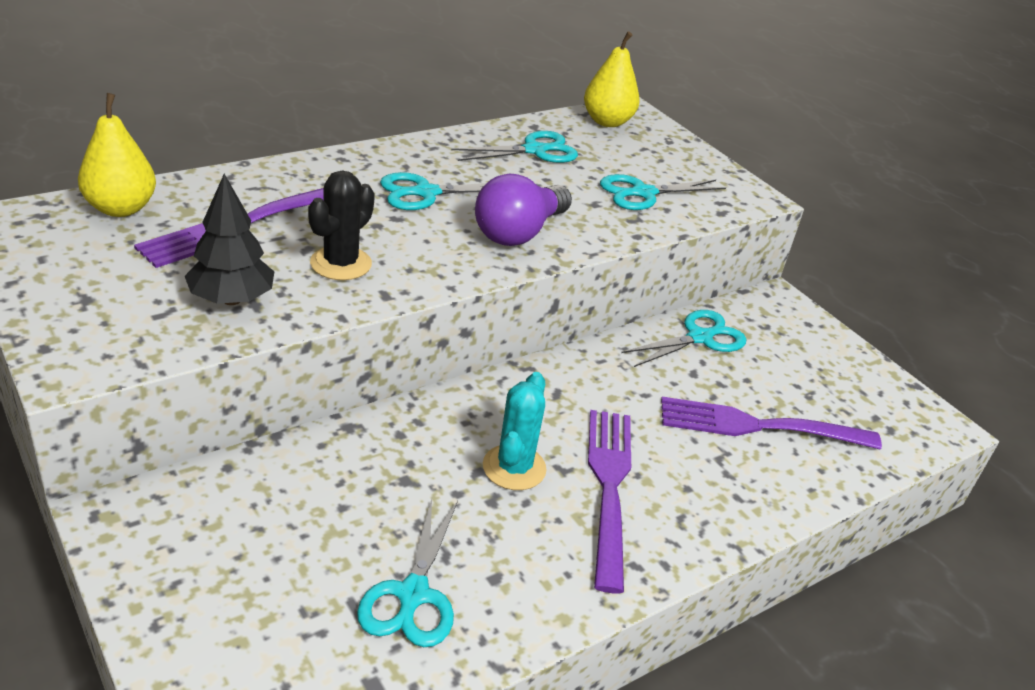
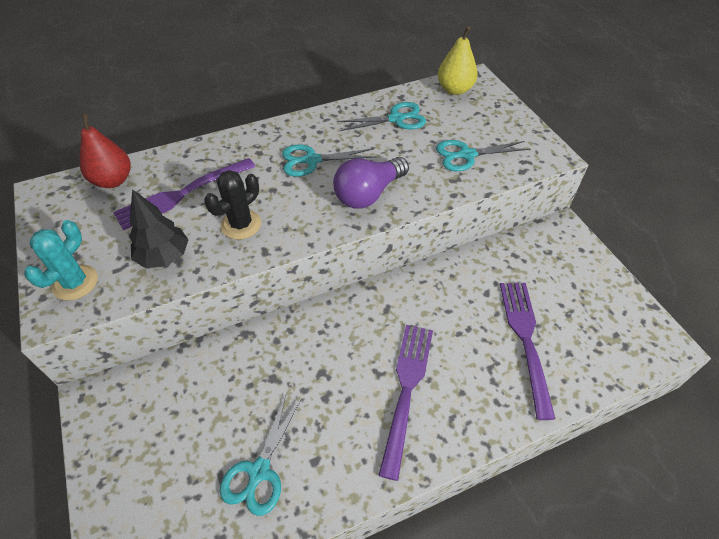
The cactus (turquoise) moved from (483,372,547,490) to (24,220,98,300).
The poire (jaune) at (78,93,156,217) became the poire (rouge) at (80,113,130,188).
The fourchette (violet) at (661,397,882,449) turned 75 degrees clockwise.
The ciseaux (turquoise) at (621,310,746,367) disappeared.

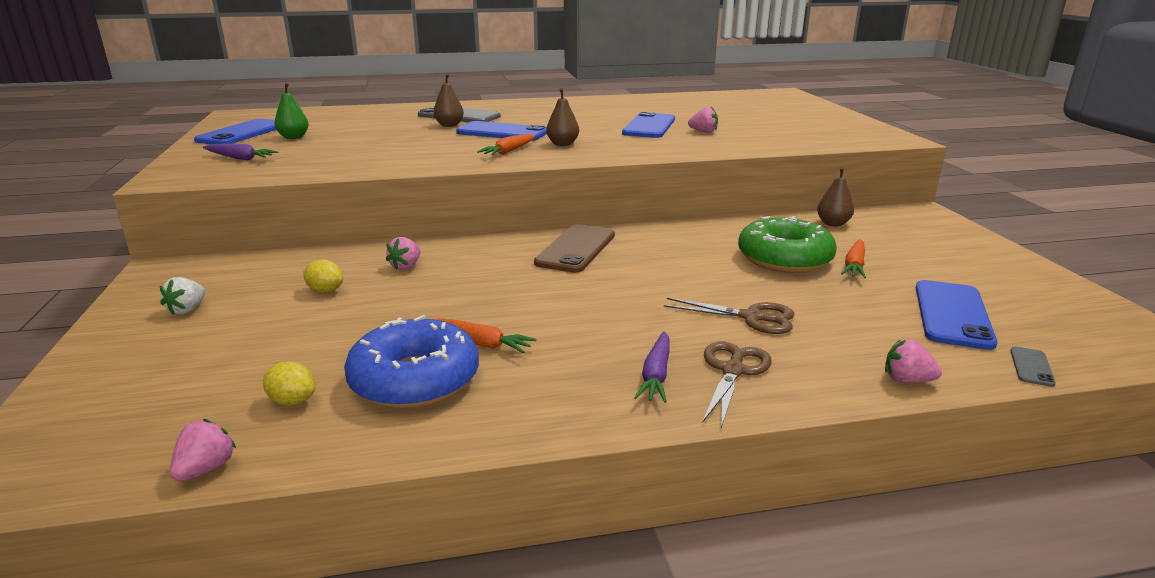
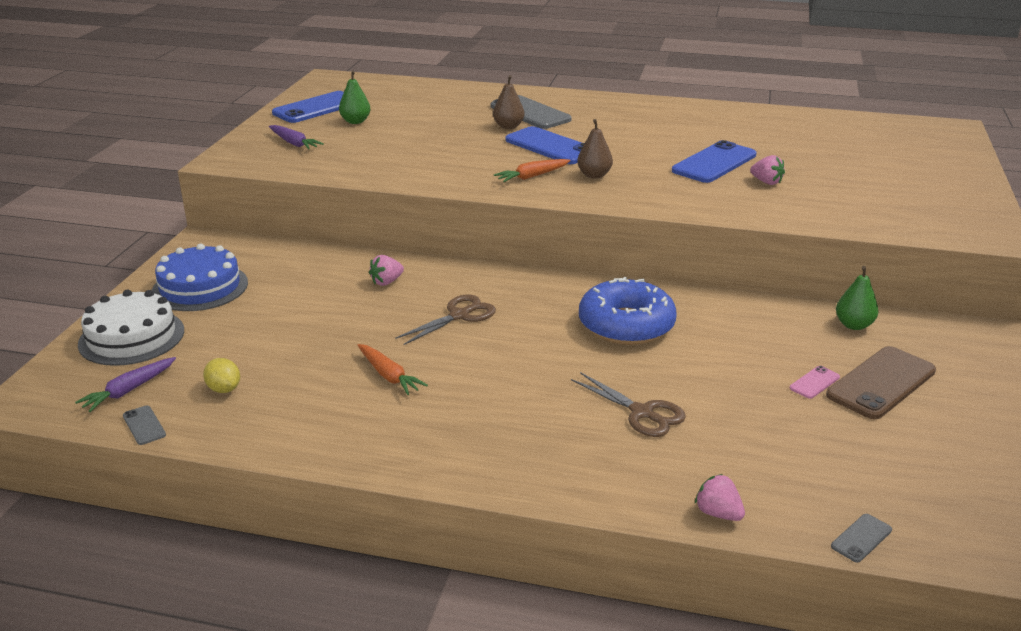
The carotte (violet) moved from (634,331,670,403) to (75,357,176,412).
The gâteau (blanc) at (78,290,184,366) appeared.
The fraise (rose) at (170,419,236,481) was replaced by the téléphone (gris) at (123,406,166,445).
The fraise (blanc) at (160,277,206,315) was replaced by the gâteau (bleu) at (152,244,248,311).
The ciseaux (marron) moved from (702,342,772,428) to (395,295,496,345).
The beignet (bleu) moved from (344,315,479,409) to (579,277,677,345).
The carotte (orange) at (841,239,866,278) was replaced by the téléphone (rose) at (790,366,840,399).
The téléphone (marron) moved from (534,224,615,273) to (826,346,936,419).
The poire (marron) at (817,167,854,227) became the poire (vert) at (836,266,878,330).
The citron (jaune) at (303,260,343,293) disappeared.
The beignet (vert) at (738,216,836,273) disappeared.
The téléphone (bleu) at (916,280,998,350) disappeared.

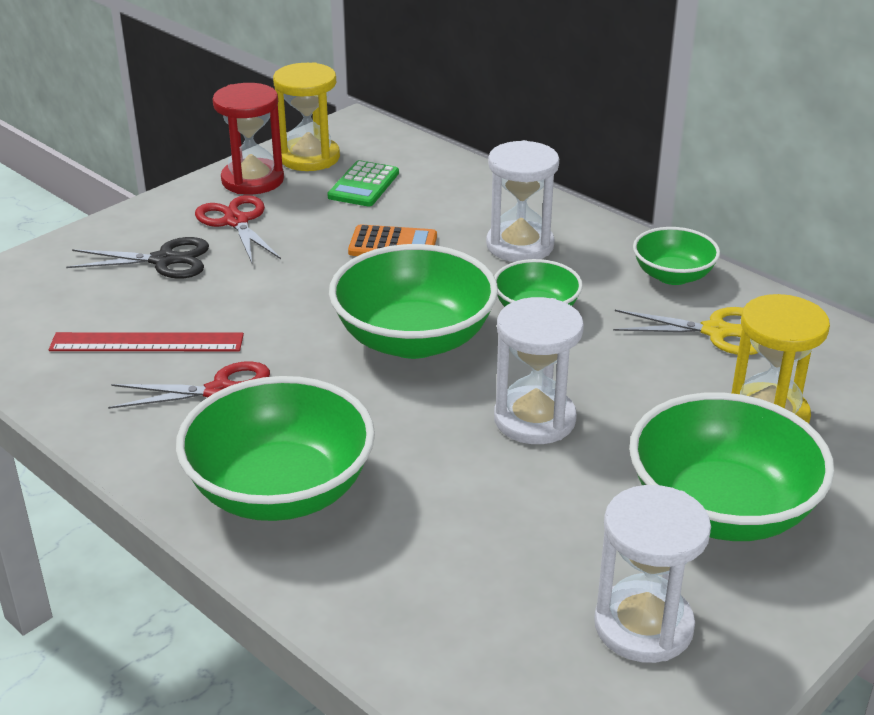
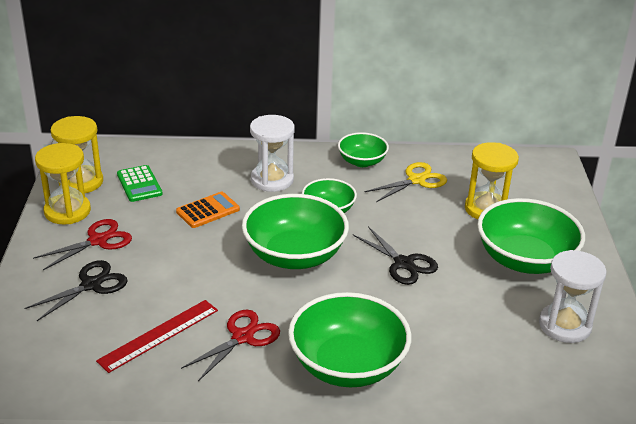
The ciseaux (rouge) at (195,195,281,263) turned 120 degrees clockwise.
The sablier (rouge) at (213,83,284,194) became the sablier (jaune) at (35,143,91,224).
The sablier (blanc) at (494,297,584,444) was replaced by the ciseaux (noir) at (353,226,438,285).

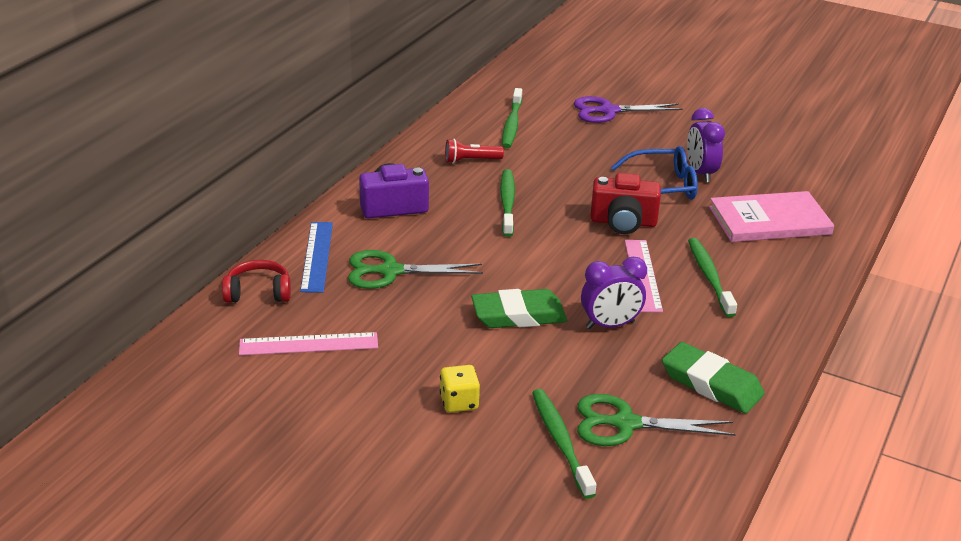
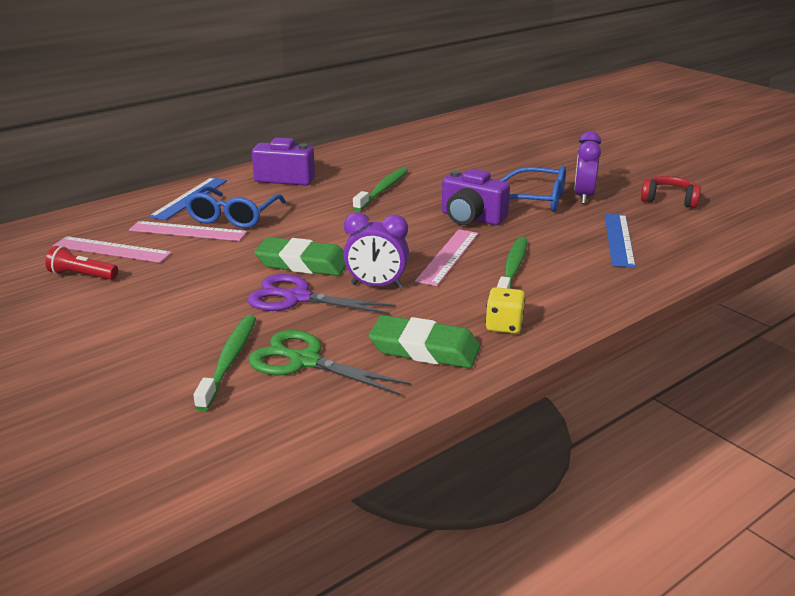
The lampe de poche (rouge) moved from (445,139,504,164) to (45,246,118,280).
The règle (rose) at (129,221,247,241) appeared.
The ciseaux (vert) at (348,250,483,289) was replaced by the lunettes (bleu) at (185,186,286,228).
The ciseaux (violet) moved from (574,96,683,123) to (247,274,396,314).
The gomme (vert) at (662,342,765,414) turned 45 degrees counterclockwise.
The appareil photo (rouge) at (590,173,661,234) became the appareil photo (violet) at (442,168,510,225).
The dé (jaune) moved from (440,365,480,413) to (485,287,525,334).
The livre (rose) at (709,191,834,242) was replaced by the règle (bleu) at (605,214,636,268).
The casque audio (rouge) moved from (222,260,291,303) to (641,176,701,208).
The brosse à dents (vert) at (502,88,522,148) disappeared.

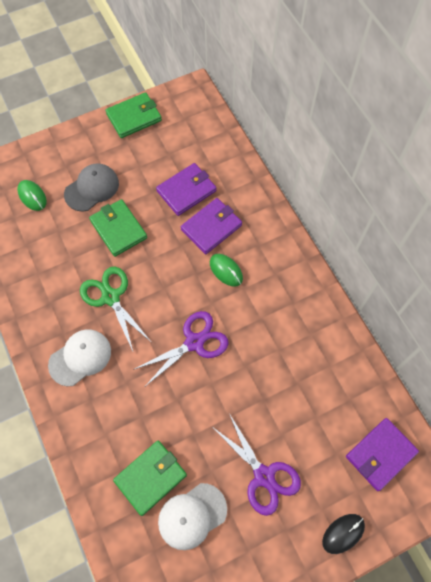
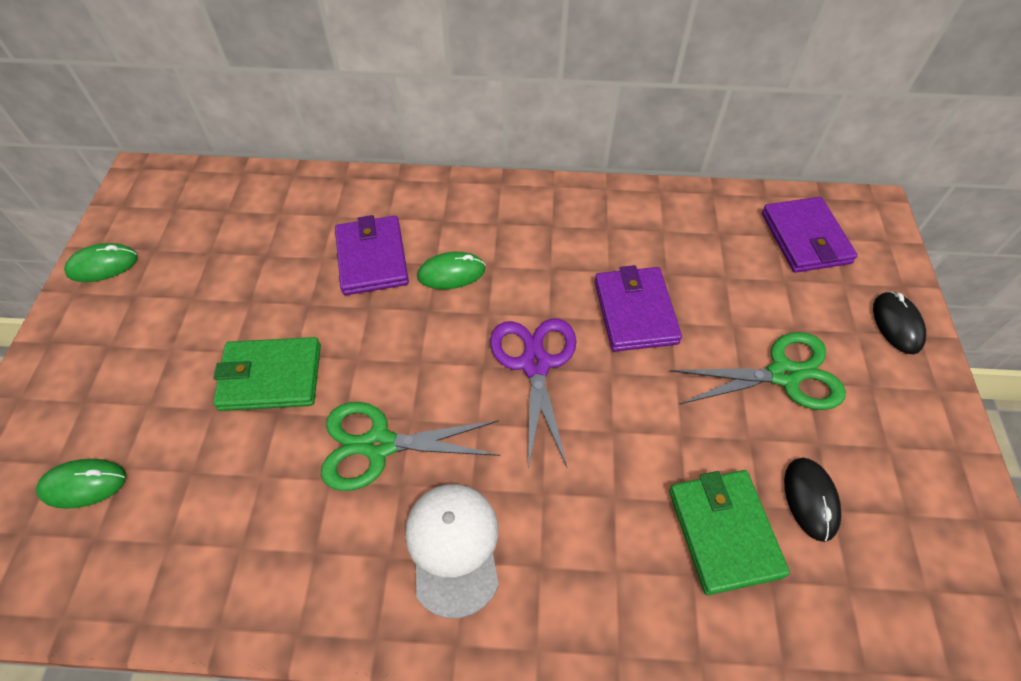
The portefeuille (vert) at (105,92,162,138) was replaced by the souris (vert) at (64,243,138,282).
The portefeuille (violet) moved from (156,163,216,216) to (595,265,682,352).
The ciseaux (violet) at (214,415,301,516) became the ciseaux (vert) at (671,332,846,410).
The casquette (blanc) at (158,483,227,550) was replaced by the souris (noir) at (784,458,841,542).
The casquette (gris) at (64,163,119,212) disappeared.

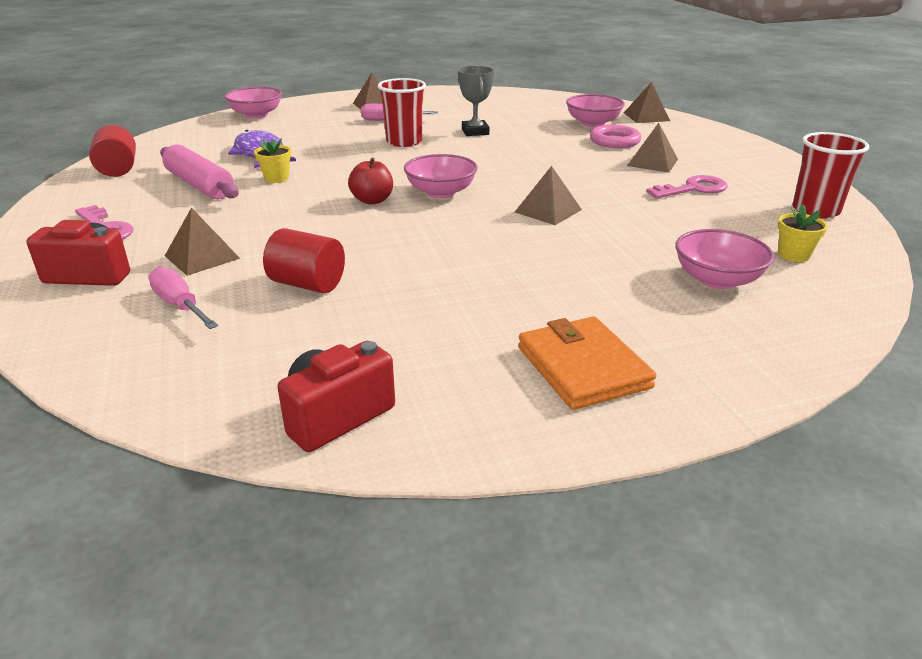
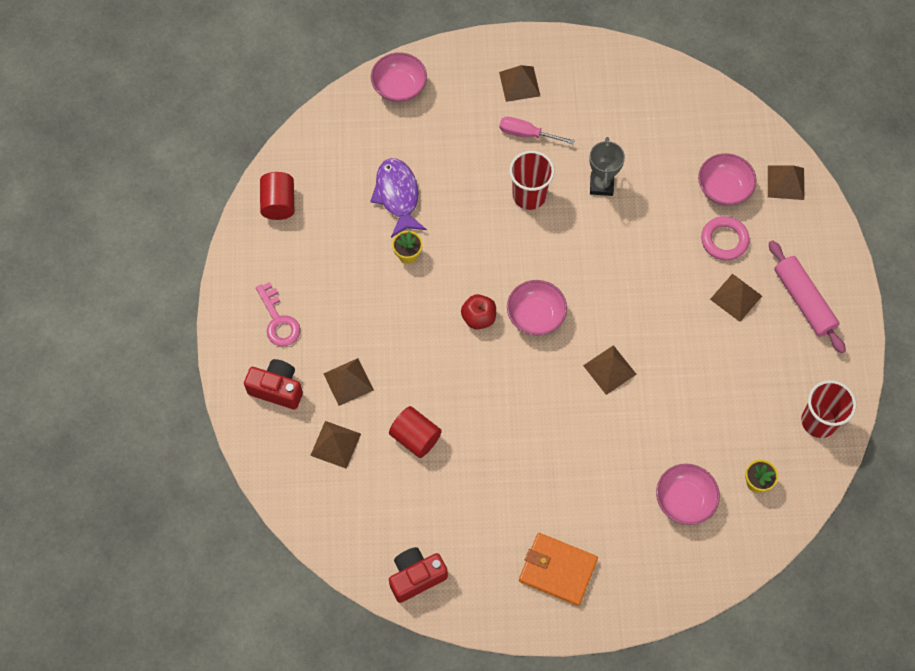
The tournevis (rose) at (148,267,218,329) was replaced by the pyramide (marron) at (310,421,361,469).
The portefeuille (orange) at (518,316,657,410) turned 60 degrees counterclockwise.
The rouleau à pâtisserie (rose) moved from (160,144,239,199) to (769,240,846,354).
The clé (rose) at (646,175,728,199) disappeared.

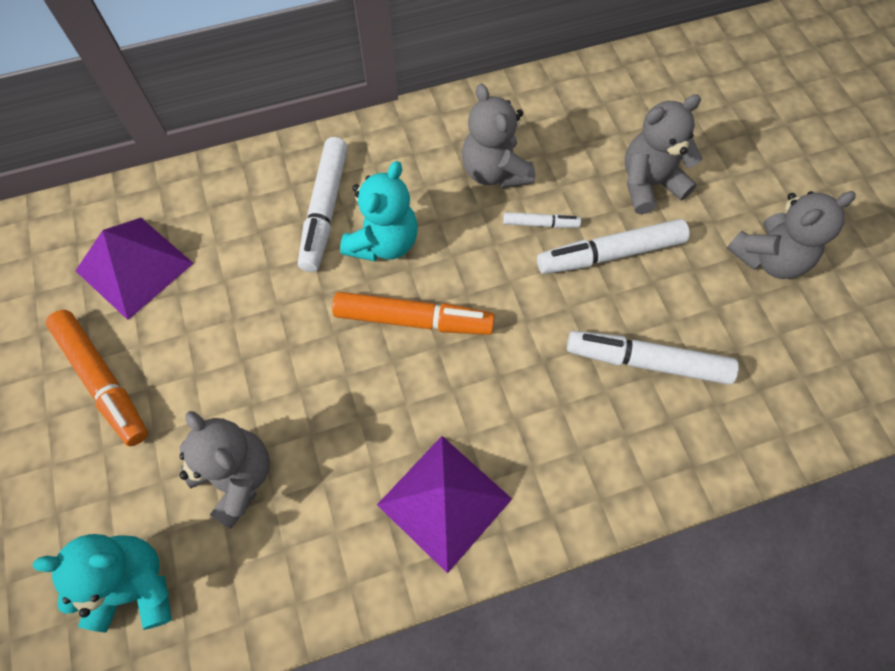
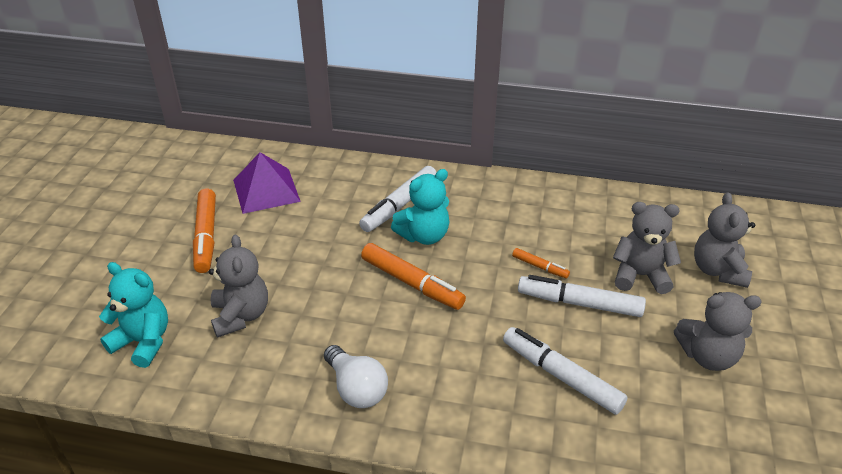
The pyramide (violet) at (377,436,512,574) was replaced by the ampoule (blanc) at (324,345,388,408).
The feutre (blanc) at (503,212,581,228) became the feutre (orange) at (512,248,570,278).
The ours en peluche (gris) moved from (462,84,535,188) to (694,192,755,288).

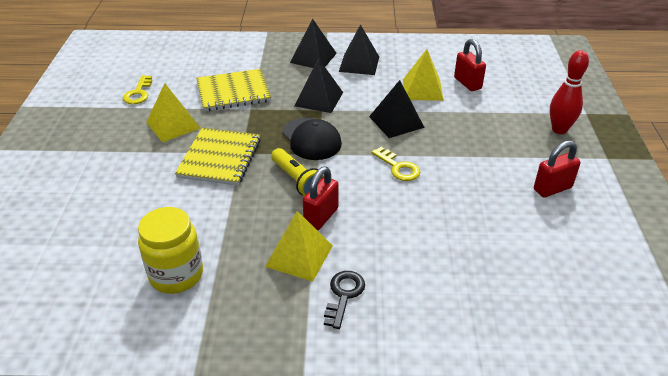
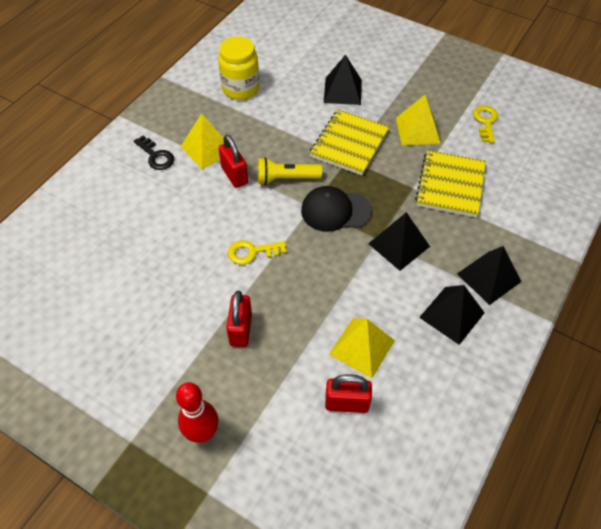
The cadenas (rouge) moved from (534,141,581,198) to (226,291,252,347).
The carnet (jaune) at (175,128,261,186) turned 75 degrees clockwise.
The pyramide (noir) moved from (369,80,425,138) to (324,55,362,105).
The clé (jaune) at (123,75,152,104) turned 60 degrees clockwise.

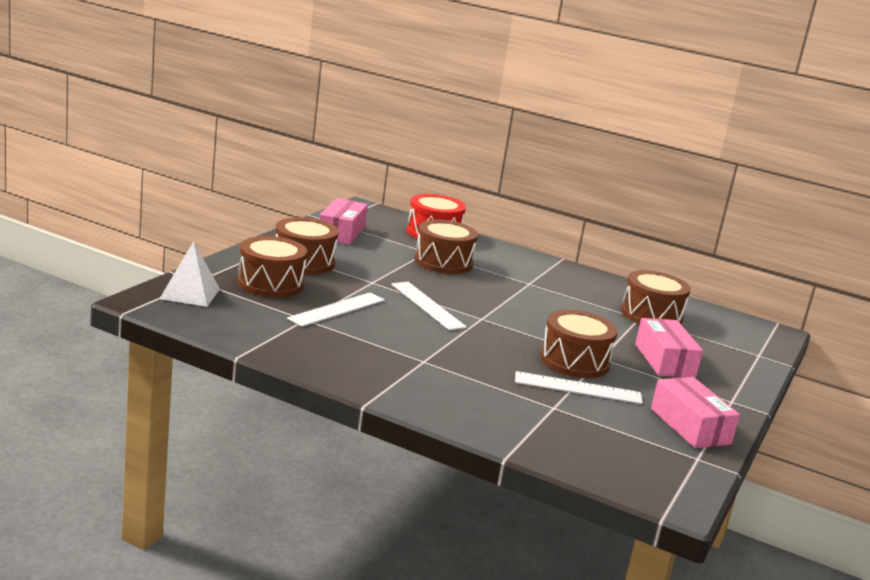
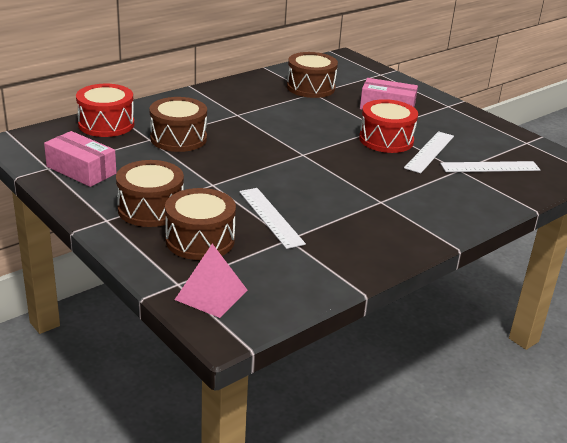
The pyramide (blanc) at (159,241,220,307) became the pyramide (rose) at (175,244,247,318).
The tambour (marron) at (540,310,618,378) became the tambour (rouge) at (359,99,418,153).
The règle (blanc) moved from (391,282,467,330) to (440,161,540,172).
The boîte (rose) at (651,377,740,448) disappeared.

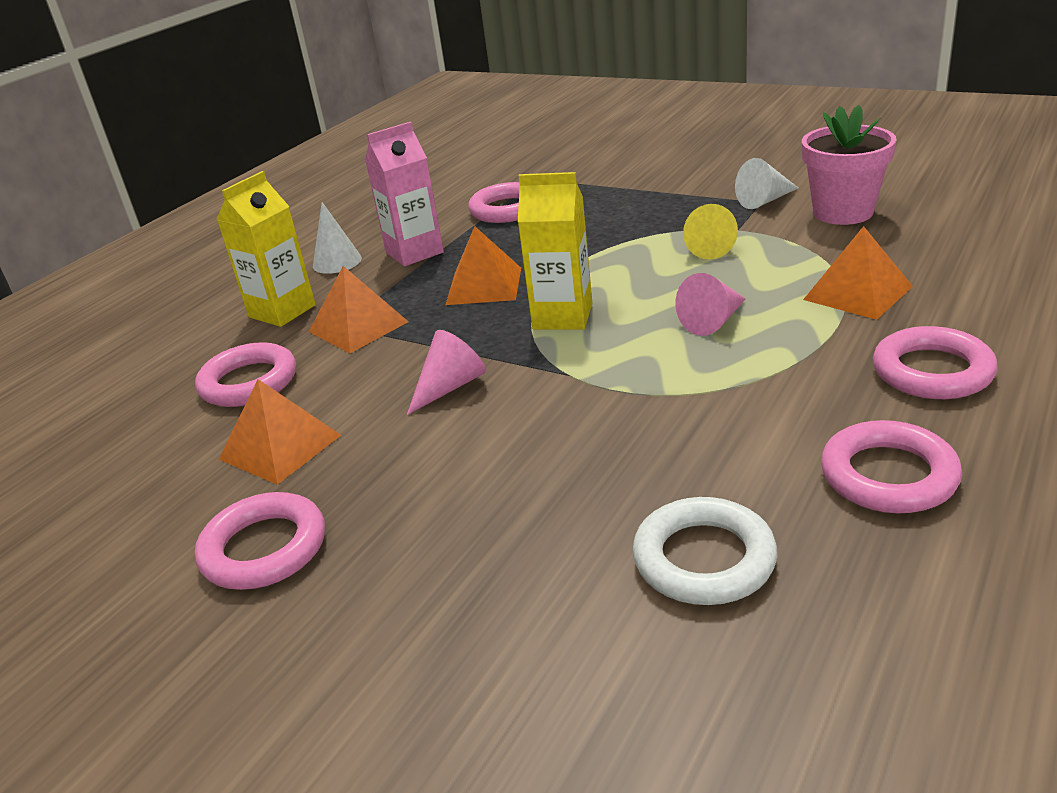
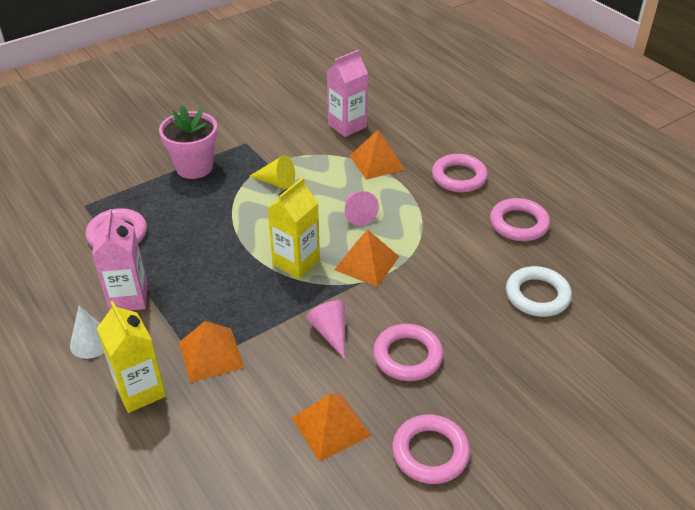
The pot de fleurs (rose) moved from (802,105,896,225) to (159,106,218,179).
The brique de lait (rose) at (327,50,368,137) appeared.
The pyramide (orange) moved from (446,226,521,305) to (334,230,399,287).
The anneau (rose) moved from (195,342,296,407) to (373,324,443,381).
The cône (blanc) at (735,158,798,209) disappeared.

